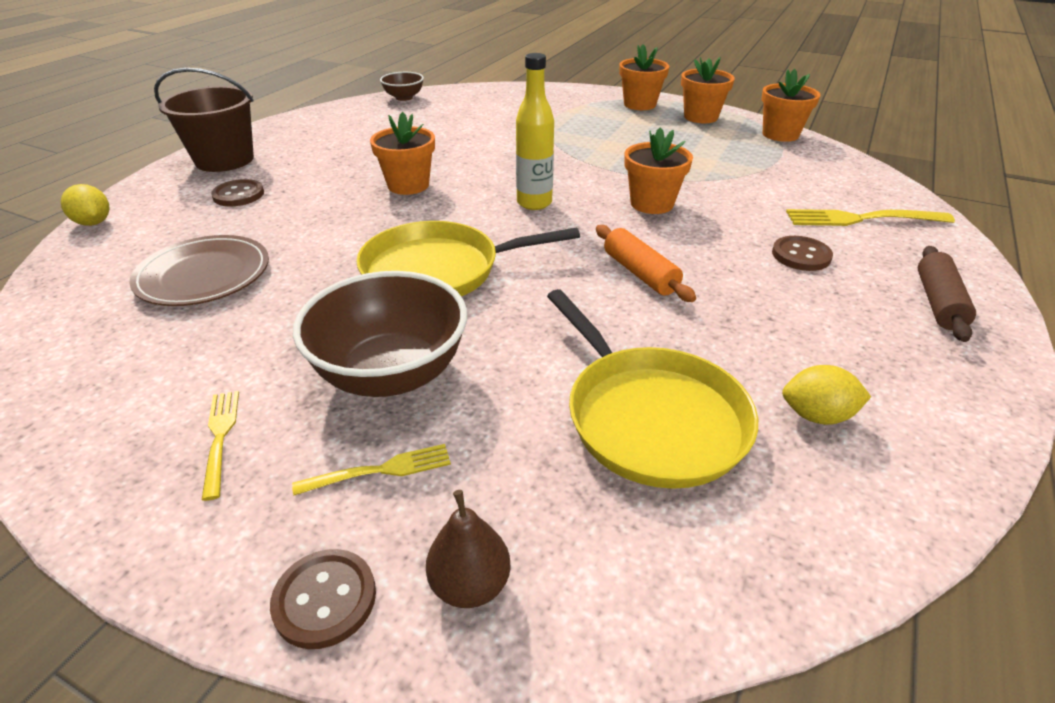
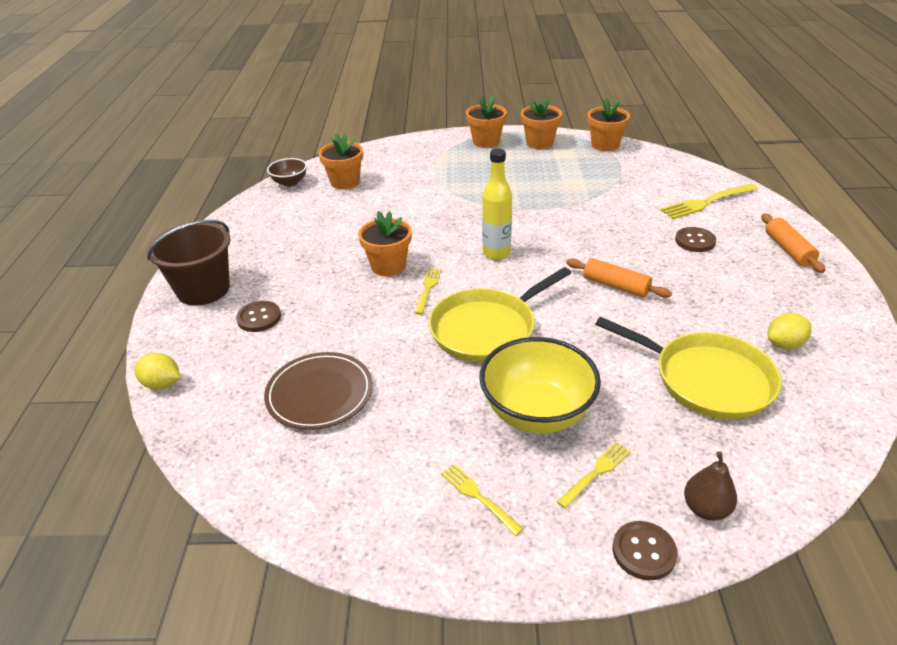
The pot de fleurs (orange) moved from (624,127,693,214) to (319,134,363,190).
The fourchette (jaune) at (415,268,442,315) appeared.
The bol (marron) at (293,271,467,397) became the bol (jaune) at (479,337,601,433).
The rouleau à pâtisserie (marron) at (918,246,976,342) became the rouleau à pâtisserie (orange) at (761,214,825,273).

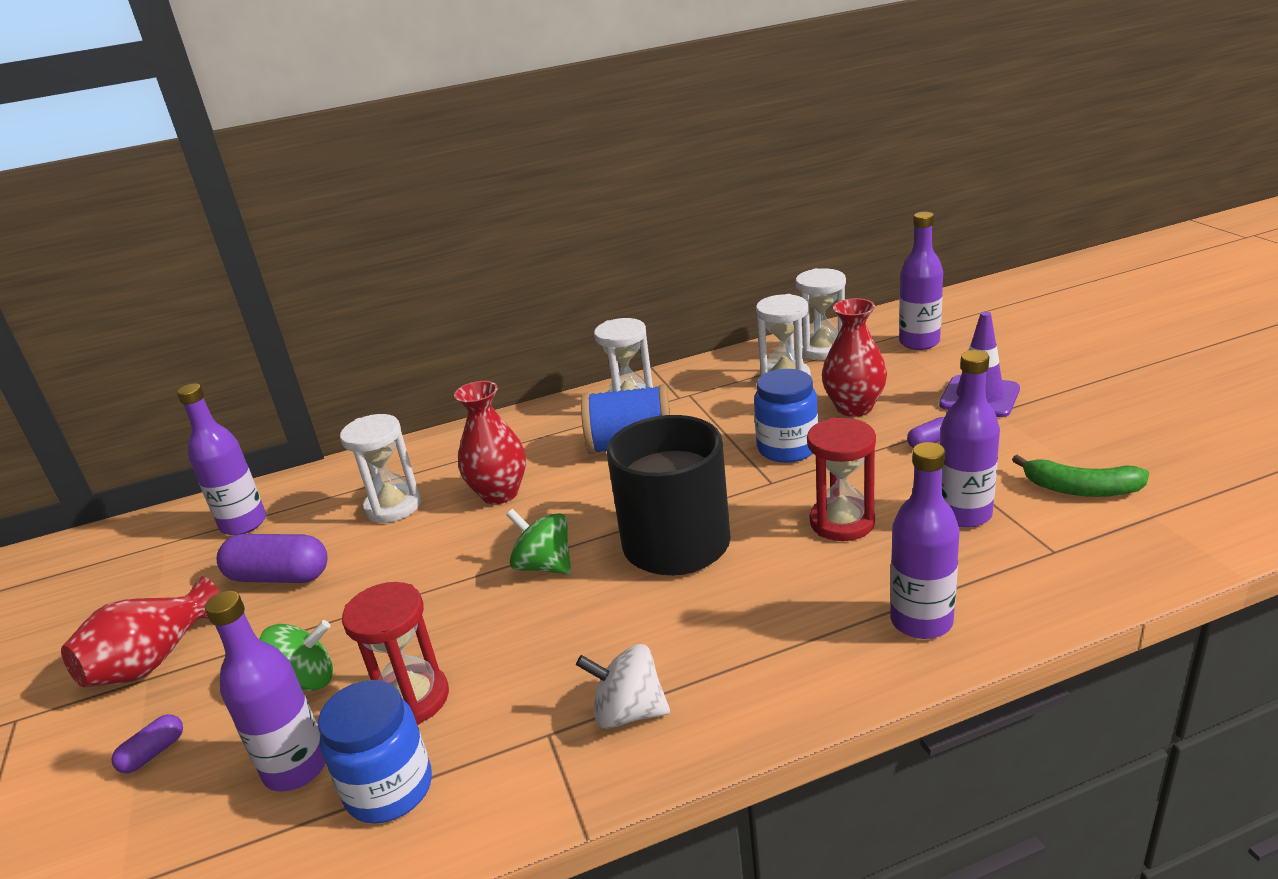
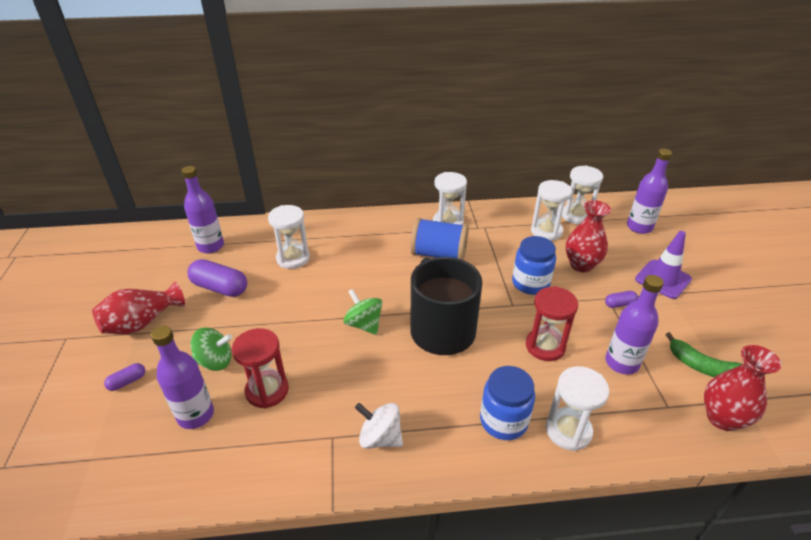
The bocal (bleu) moved from (318,680,432,824) to (480,366,535,440).
The bouteille (violet) at (890,442,960,639) was replaced by the sablier (blanc) at (546,366,609,451).
The vase (rouge) moved from (454,381,526,504) to (704,345,781,431).

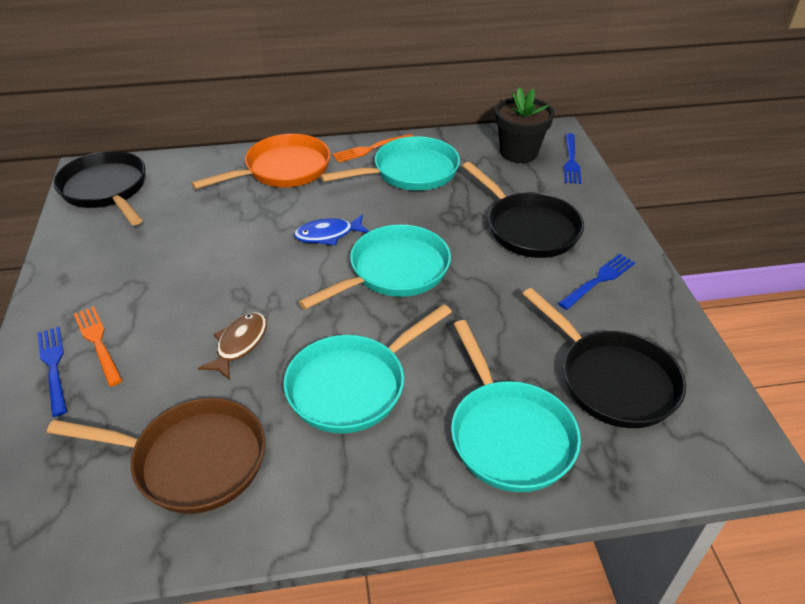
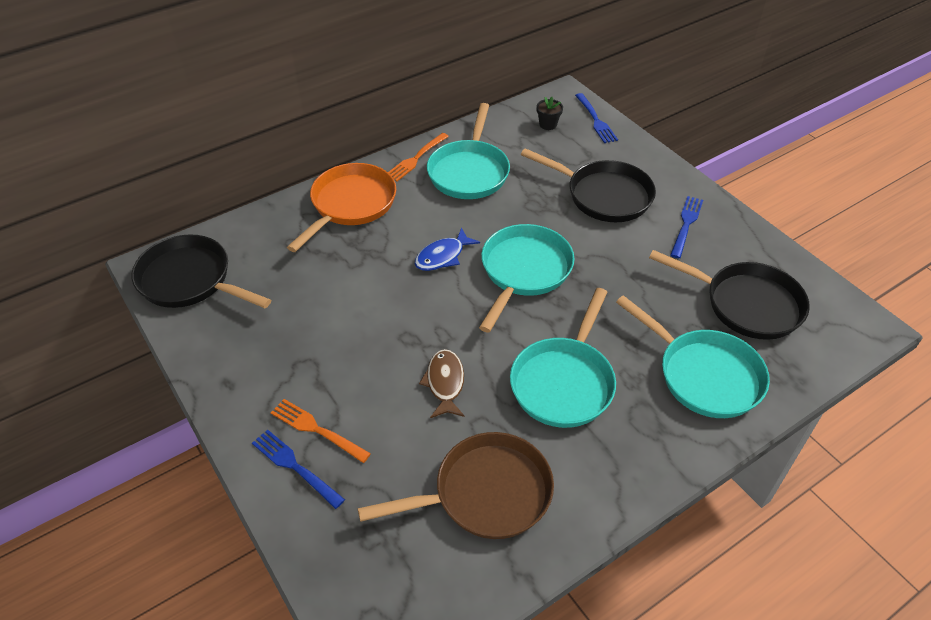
The poêle (turquoise) at (320,136,460,191) turned 150 degrees clockwise.
The pot de fleurs (noir) at (495,87,554,163) changed to 0.49 times the size.

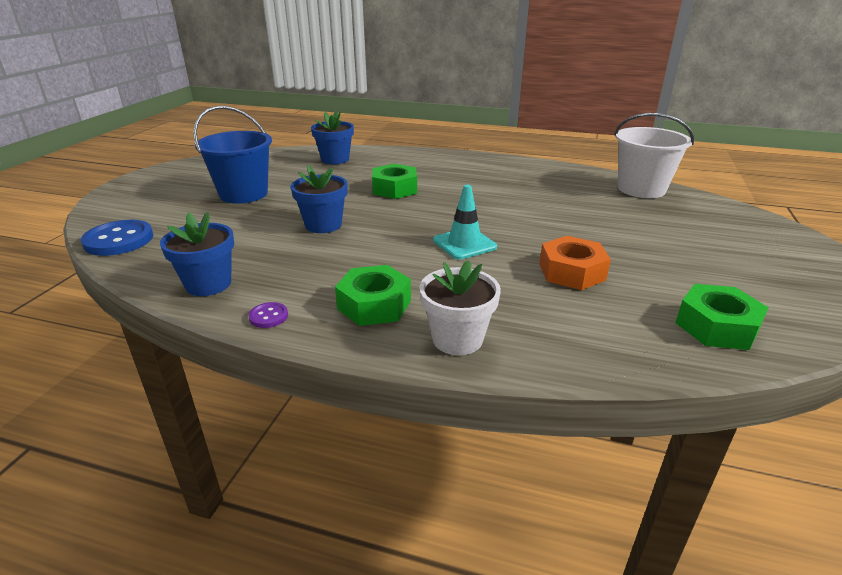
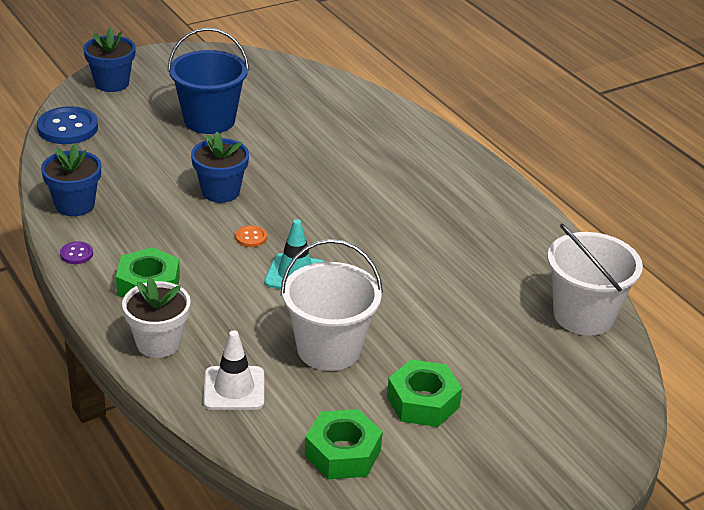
The pot de fleurs (bleu) moved from (311,111,354,164) to (83,28,136,92).
The cône de chantier (blanc) at (203,330,264,410) appeared.
The bouton (orange) at (235,225,267,247) appeared.
The écrou (orange) at (539,236,611,290) was replaced by the seau (blanc) at (280,239,383,371).
The écrou (vert) moved from (372,164,417,199) to (387,360,462,427).

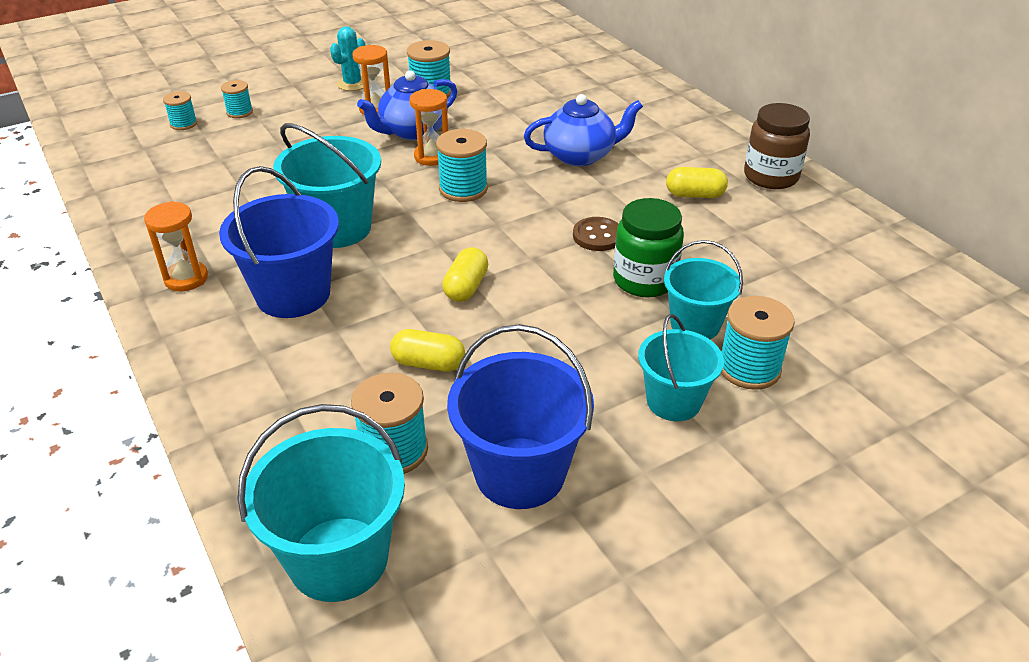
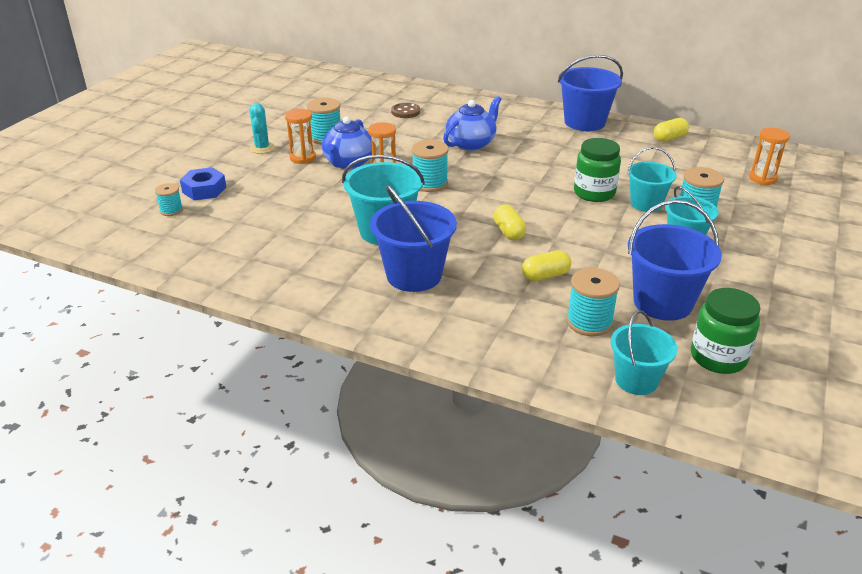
The bobine (turquoise) at (221,80,253,118) was replaced by the écrou (bleu) at (180,167,226,200).
The bouton (marron) moved from (573,217,619,251) to (391,103,420,118).
The bocal (marron) at (744,103,810,189) was replaced by the seau (bleu) at (558,55,623,131).
The seau (turquoise) at (237,404,405,602) changed to 0.65 times the size.
The gélule (jaune) moved from (666,167,728,198) to (654,118,689,142).
The bocal (vert) at (691,288,761,374) appeared.
The sablier (orange) moved from (144,201,208,291) to (749,128,790,185).

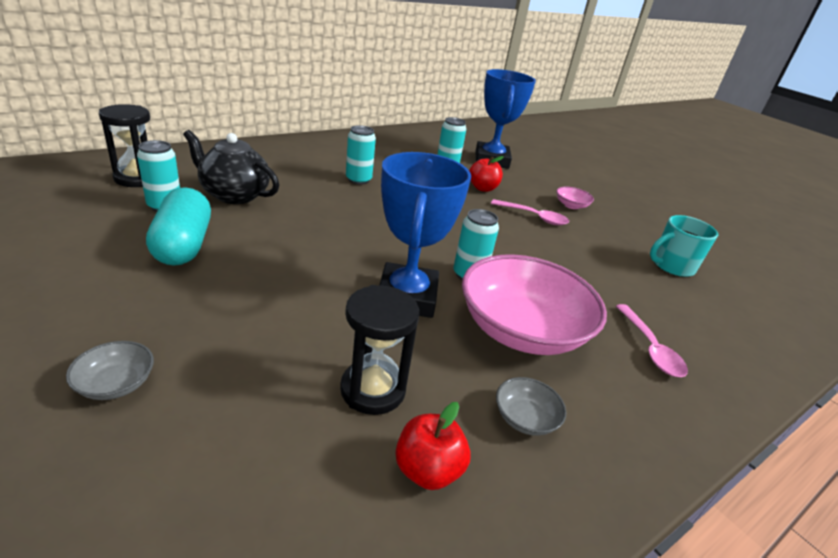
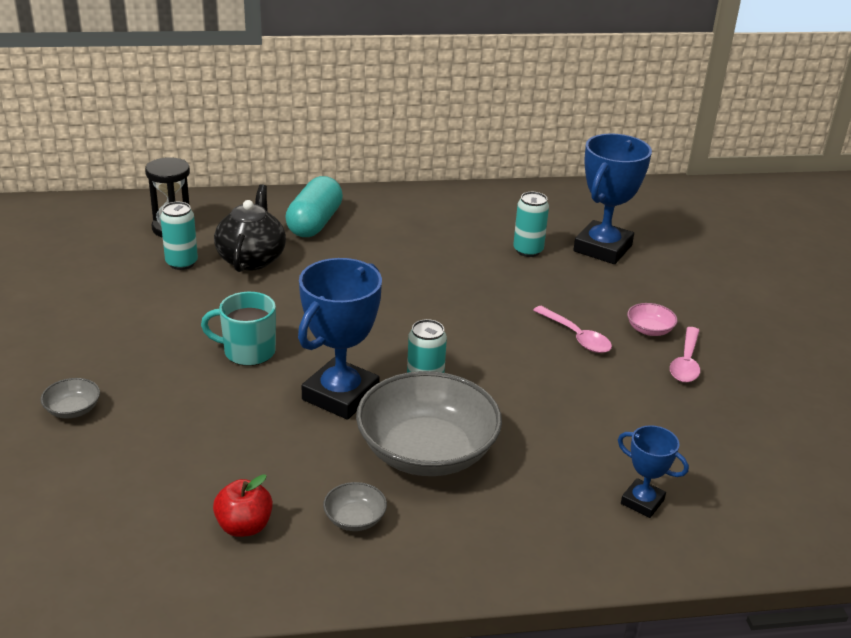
The tasse (turquoise) moved from (650,215,718,277) to (201,292,276,366).
The théière (noir) at (183,130,279,204) turned 45 degrees clockwise.
The gélule (turquoise) moved from (146,187,211,266) to (285,176,343,237).
The bol (rose) at (462,254,607,355) became the bol (gris) at (356,371,502,476).
The trophée (bleu) at (618,425,689,518) appeared.
The cuillère (rose) moved from (616,304,688,377) to (670,327,700,382).
The sablier (noir) at (340,285,419,415) disappeared.
The canette (turquoise) at (346,125,376,185) disappeared.
The pomme (rouge) at (469,156,504,192) disappeared.

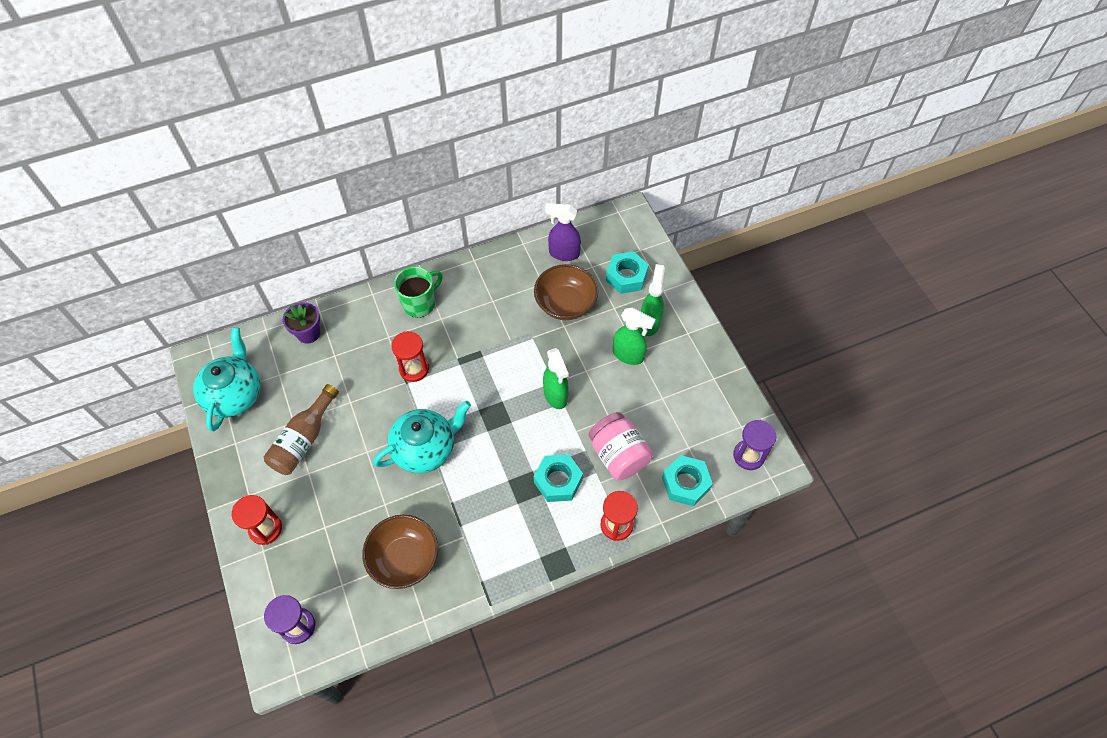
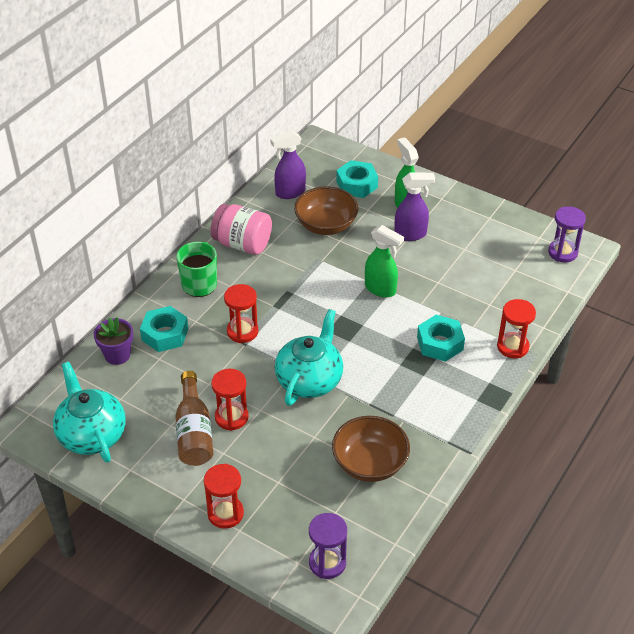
The écrou (turquoise) moved from (662,455,713,506) to (140,306,188,352).
The bocal (rose) moved from (589,412,653,480) to (211,204,272,255).
The sablier (rouge) at (211,369,249,431) appeared.
The vaporisateur (vert) at (613,308,656,365) became the vaporisateur (violet) at (394,173,435,241).

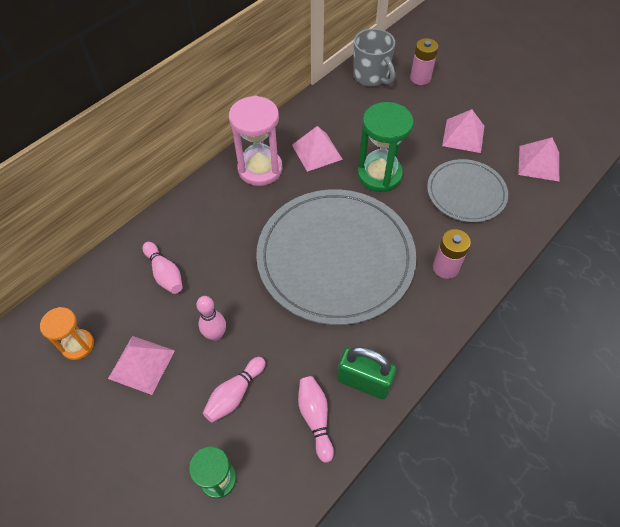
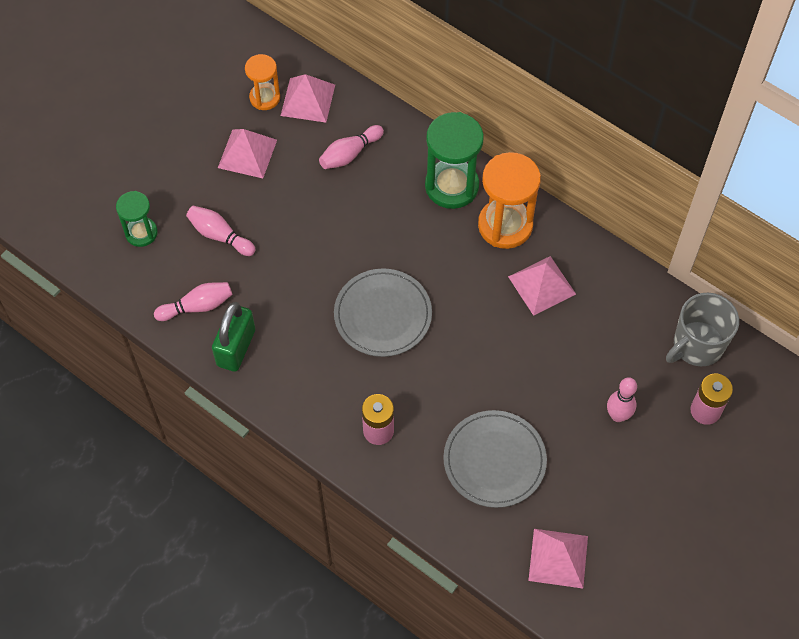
The pyramide (rose) moved from (442,109,484,153) to (281,74,335,122).
The assiette (gris) at (256,189,416,325) changed to 0.54 times the size.
The sablier (vert) moved from (357,102,414,192) to (425,112,484,209).
The sablier (rose) at (229,96,283,186) became the sablier (orange) at (478,152,541,249).
The quille (rose) moved from (197,296,226,341) to (607,377,637,422).

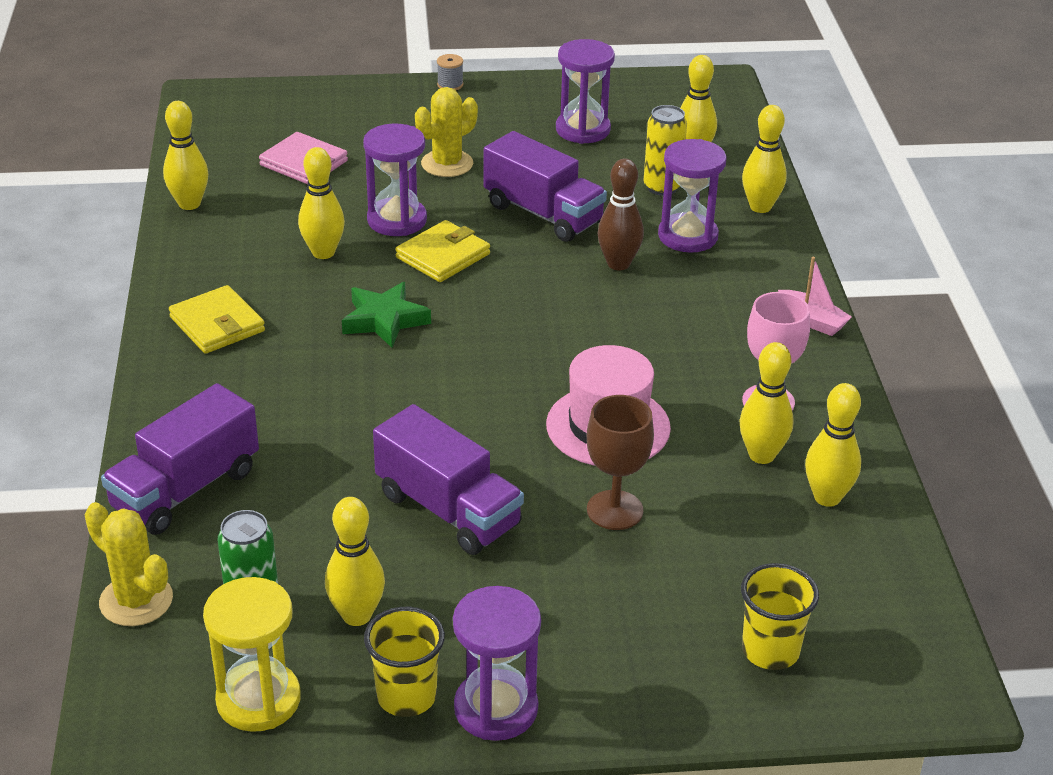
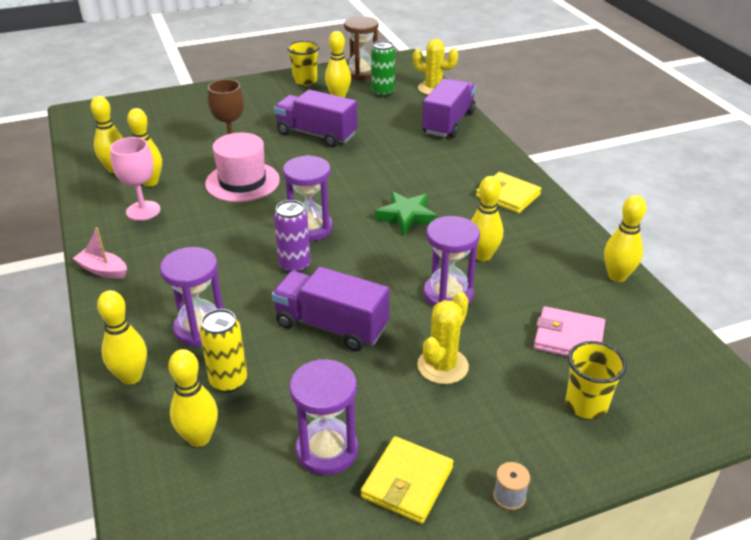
The canette (violet) at (274,200,310,273) appeared.
The sablier (violet) moved from (453,586,541,741) to (283,155,333,241).
The sablier (jaune) at (203,577,301,732) became the sablier (marron) at (344,16,378,80).
The portefeuille (jaune) moved from (395,220,490,282) to (361,436,454,524).
The gobelet (jaune) moved from (741,563,819,670) to (565,341,627,419).
The quille (marron) at (597,159,644,271) disappeared.

